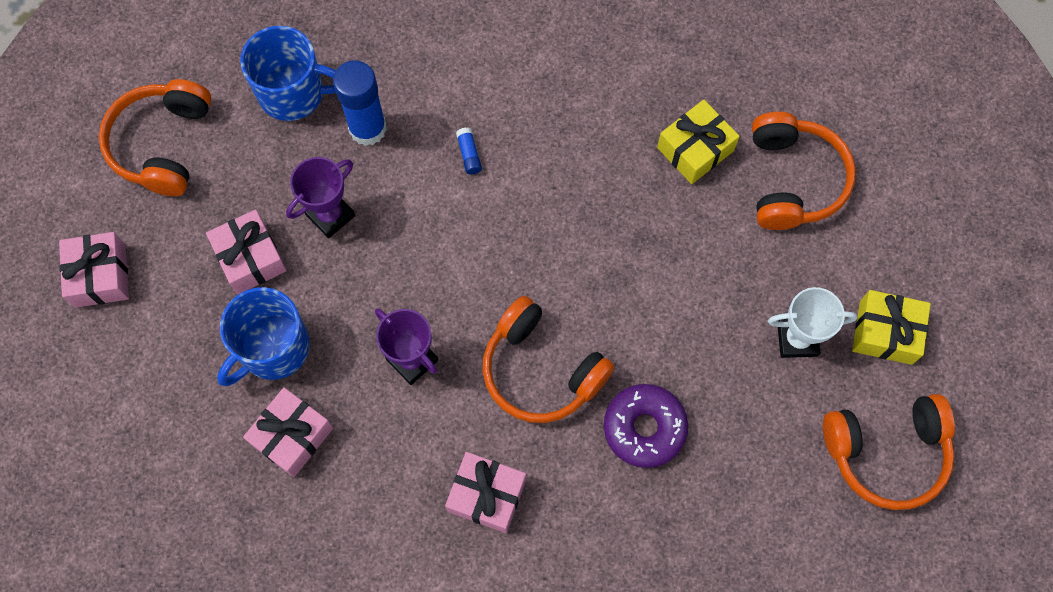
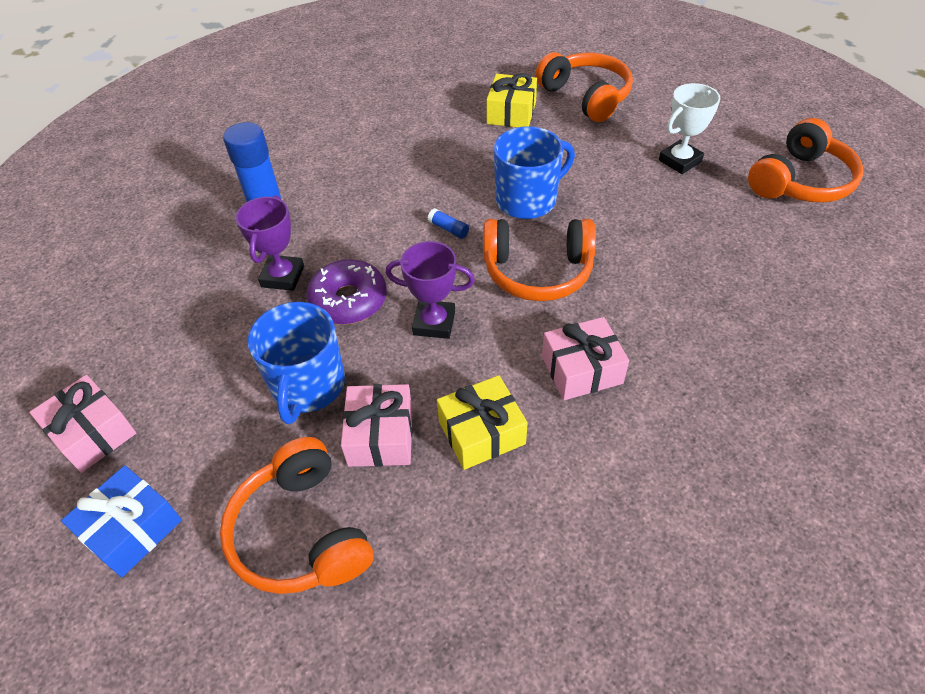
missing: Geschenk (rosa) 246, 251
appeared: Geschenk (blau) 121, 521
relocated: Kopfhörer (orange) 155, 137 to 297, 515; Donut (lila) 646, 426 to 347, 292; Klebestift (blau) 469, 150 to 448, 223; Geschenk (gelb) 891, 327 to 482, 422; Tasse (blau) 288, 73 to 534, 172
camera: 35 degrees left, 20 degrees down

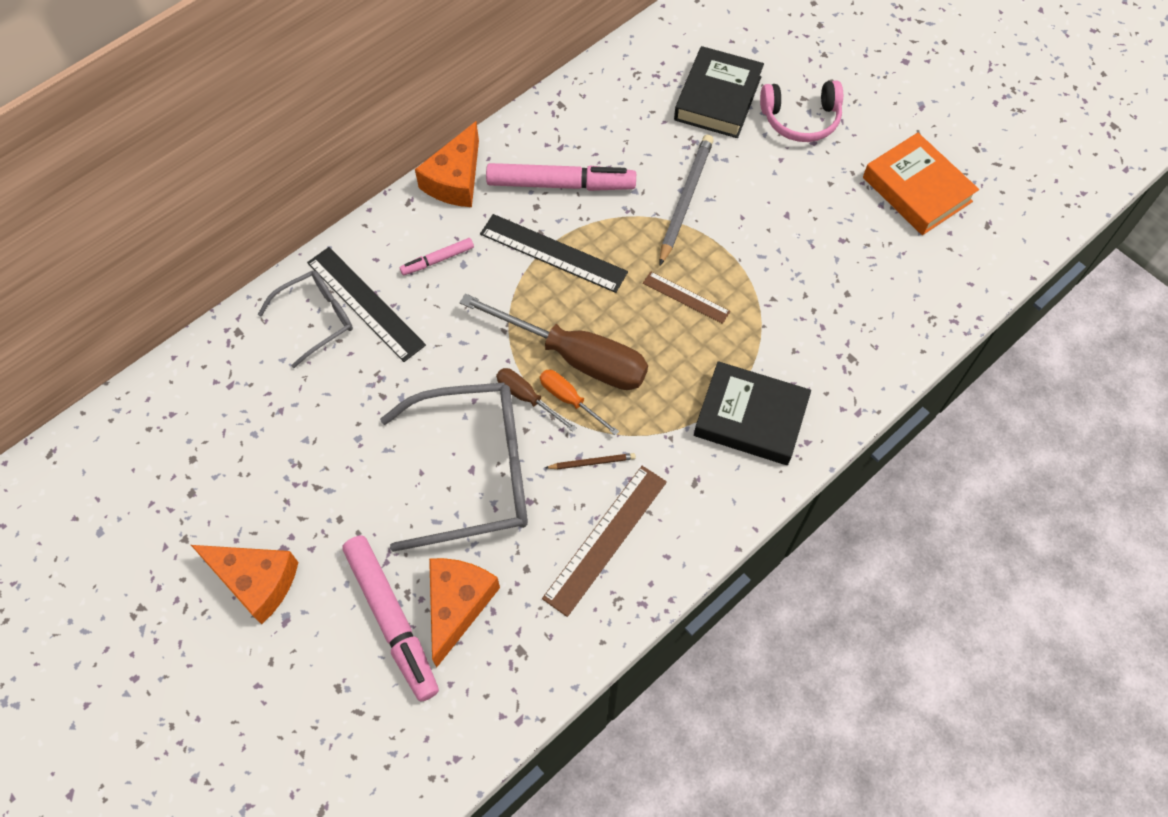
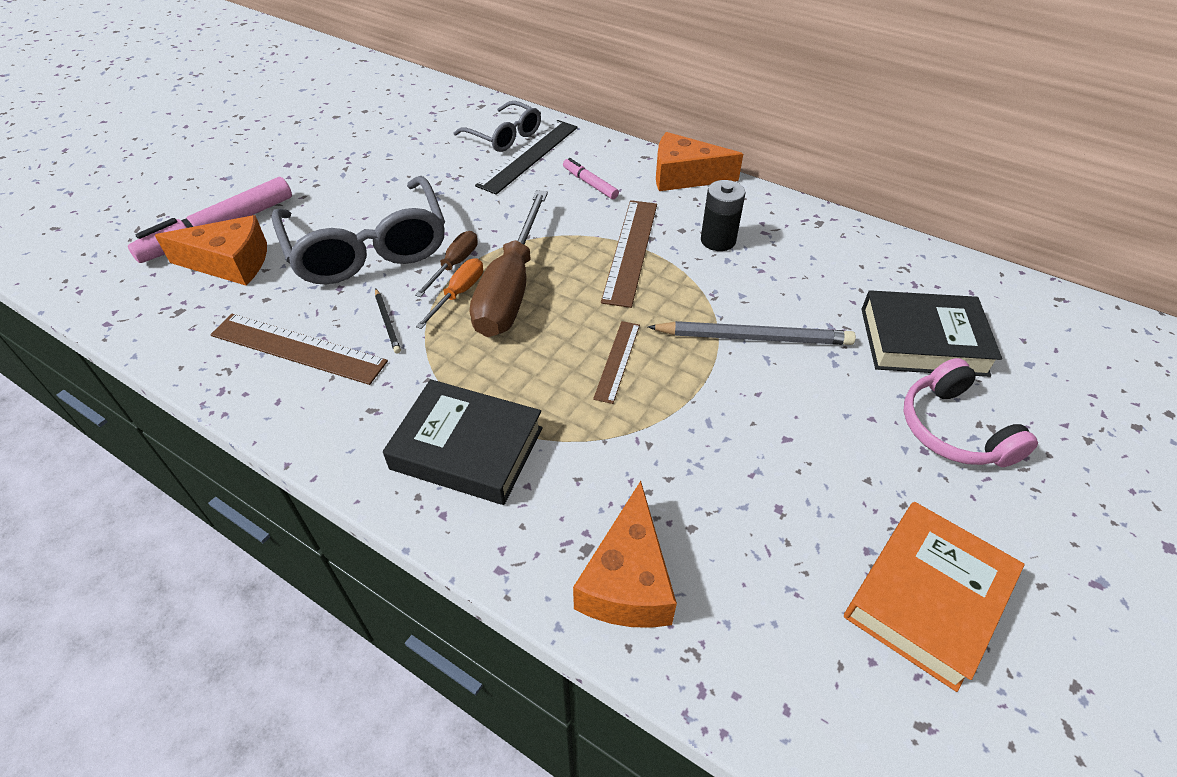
relocated: Käse (orange) 244, 584 to 625, 554
exchanged: Filzstift (rosa) 561, 177 to Batterie (schwarz) 723, 215
colour: Bleistift (braun) 590, 461 to Bleistift (schwarz) 388, 321; Lineal (schwarz) 554, 253 to Lineal (braun) 629, 254
spun: Buch (schwarz) 752, 413 = 463, 442 75 degrees counterclockwise
camera: 75 degrees right, 15 degrees down

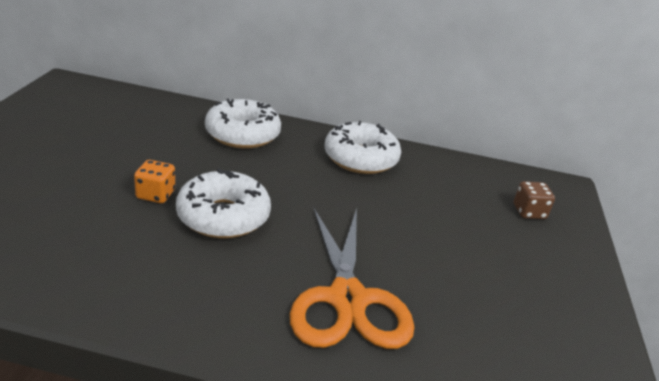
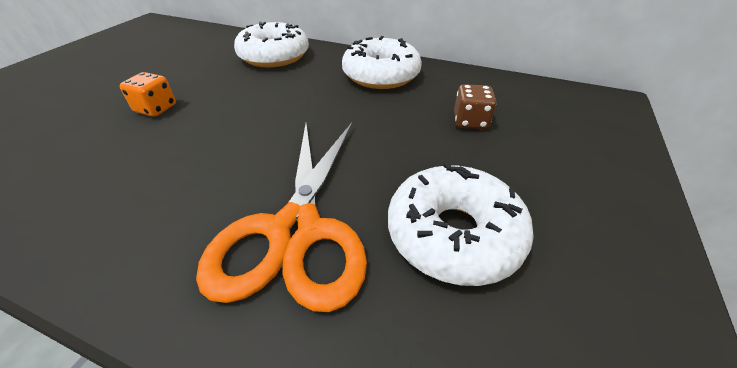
relocated: Donut (weiß) 223, 203 to 461, 224; Spielwürfel (braun) 534, 200 to 475, 106
camera: 15 degrees right, 10 degrees up

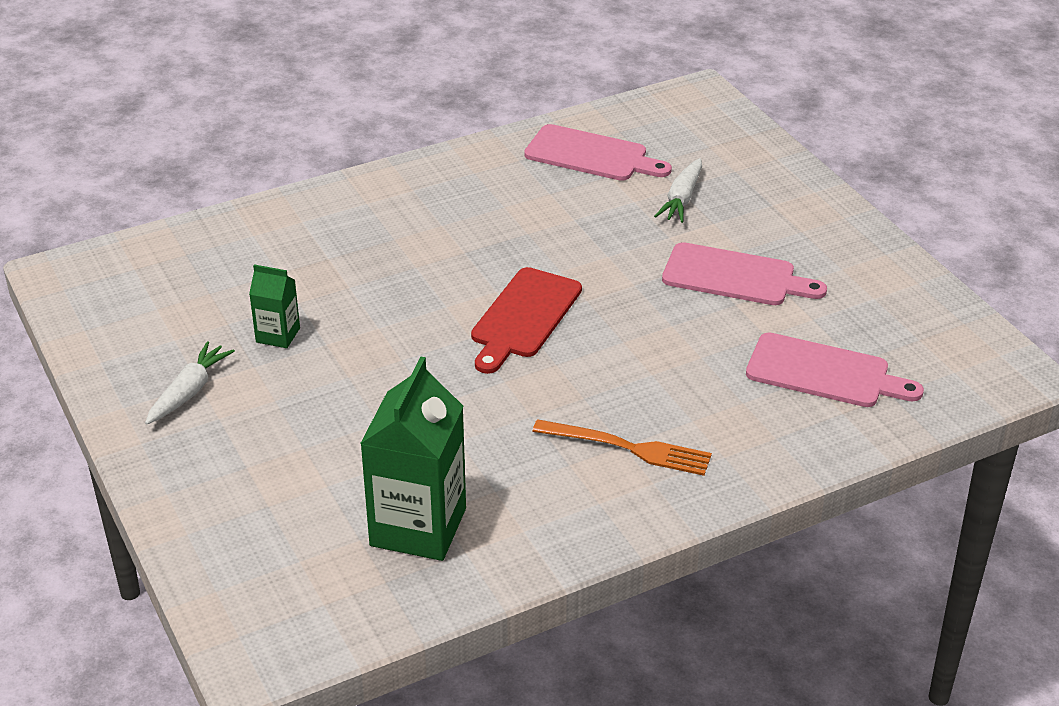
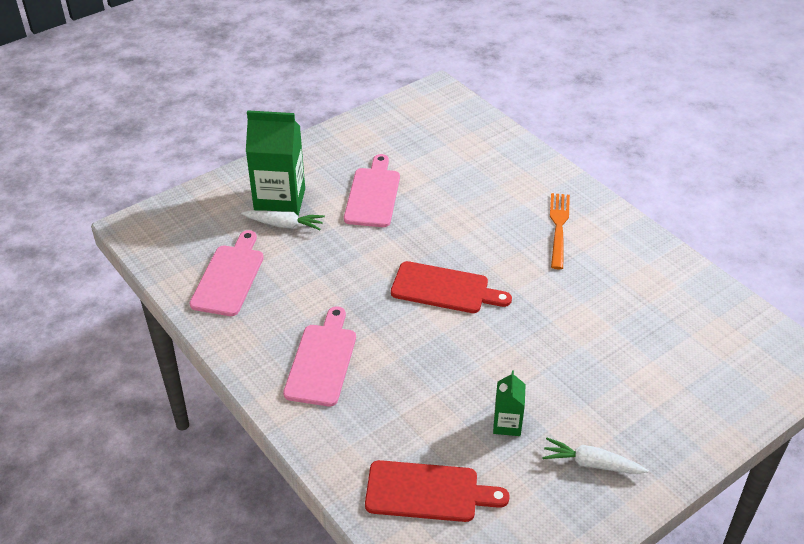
appeared: Schneidebrett (rot) 437, 491
relocated: Getränkekarton (grün) 413, 459 to 275, 163; Schneidebrett (rosa) 835, 370 to 319, 356
camera: 100 degrees left, 5 degrees up

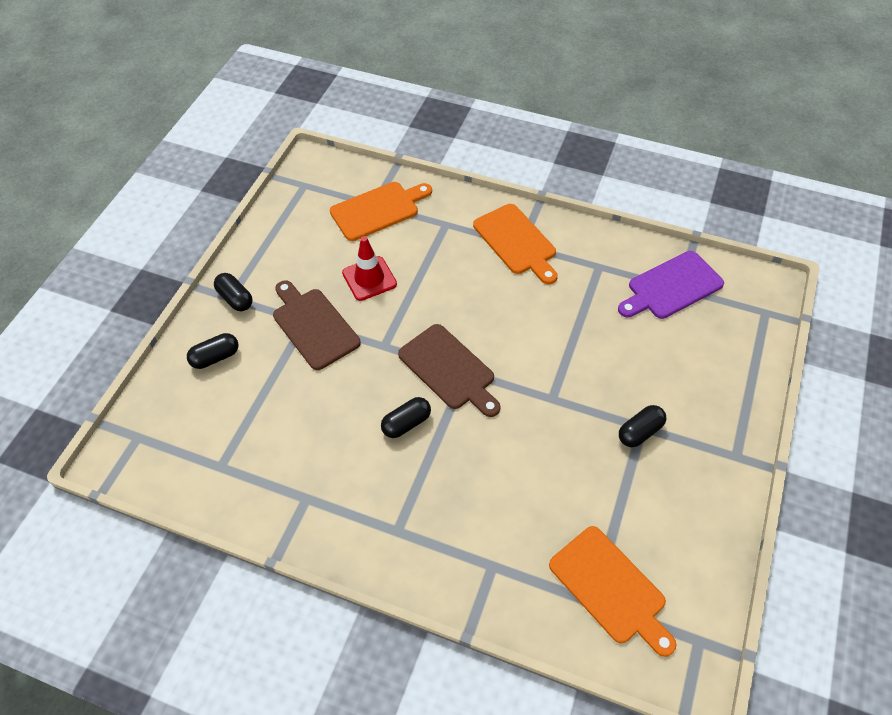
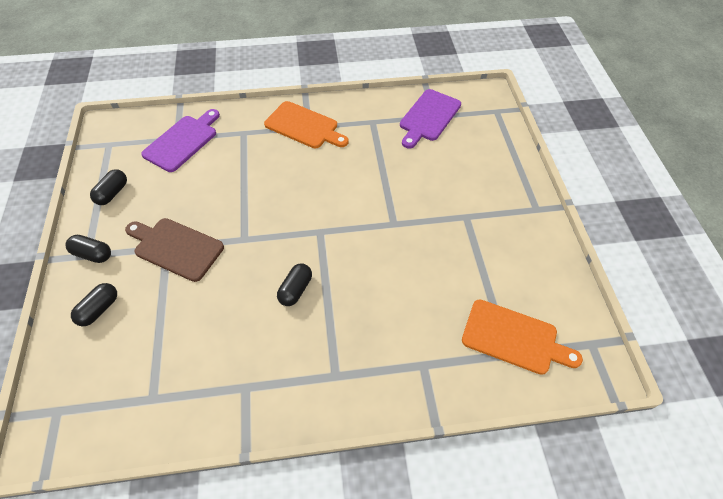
missing: Leitkegel (rot) 369, 268; Schneidebrett (braun) 449, 370
relocated: Kapsel (schwarz) 642, 426 to 108, 187
colour: Schneidebrett (orange) 381, 211 to Schneidebrett (lila) 180, 140
camera: 30 degrees left, 0 degrees up

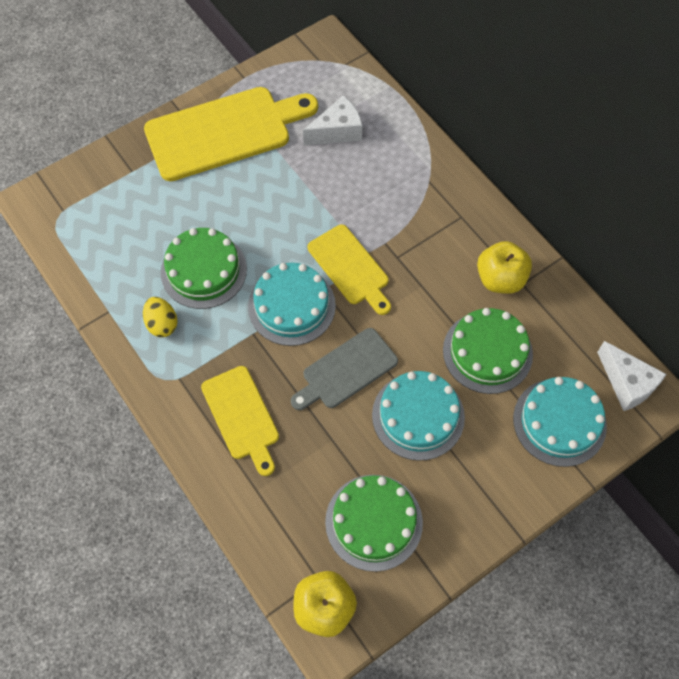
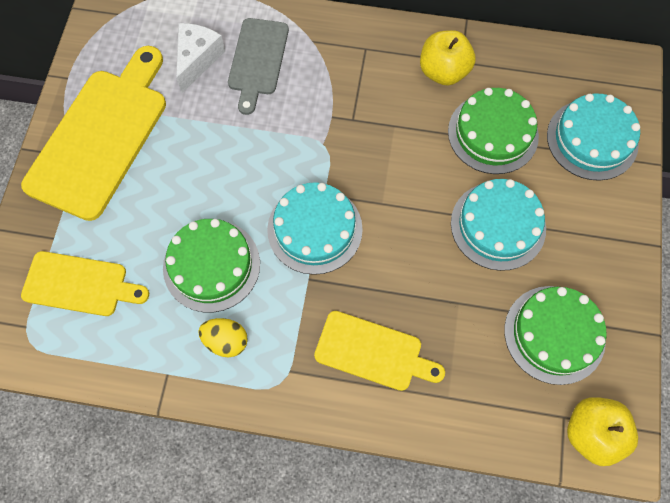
missing: Käse (weiß) 631, 376
relocated: Schneidebrett (gelb) 349, 269 to 85, 283; Schneidebrett (grau) 344, 369 to 258, 66
camera: 45 degrees left, 5 degrees up

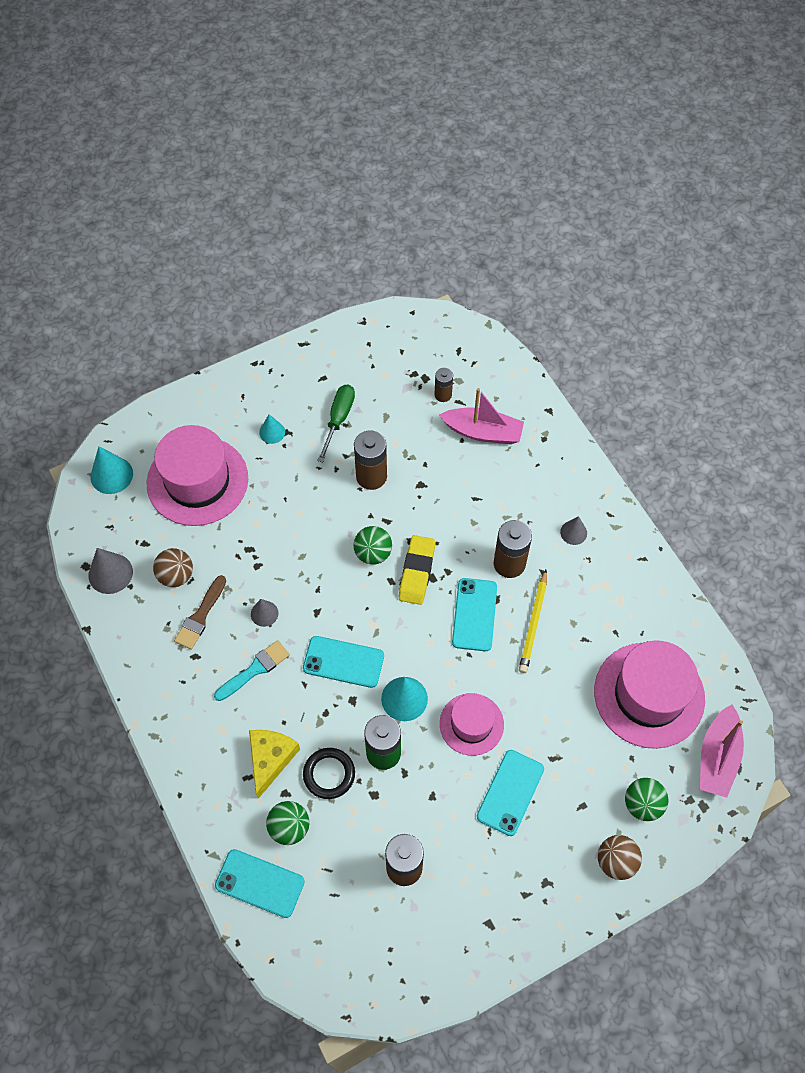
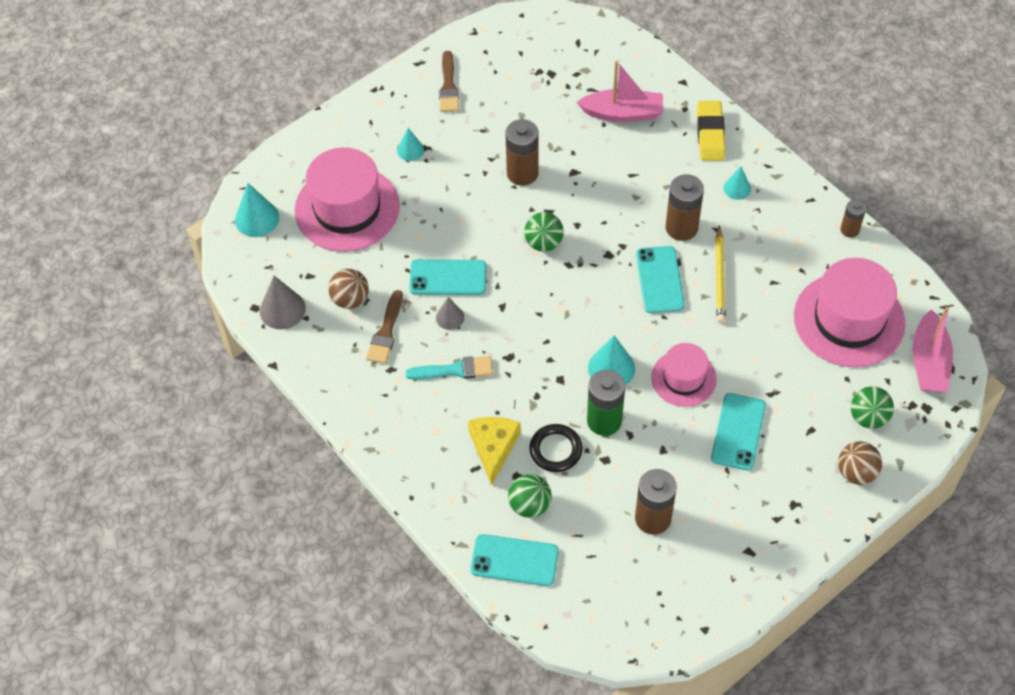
missing: Schraubenzieher (grün) 336, 423
appeared: Pinsel (braun) 449, 81
relocated: Handy (türkis) 343, 662 to 447, 277; Radiergummi (gelb) 417, 570 to 711, 131; Batterie (braun) 444, 385 to 853, 218
colour: Kegel (grau) 573, 530 to Kegel (türkis) 737, 183
spun: Pinsel (türkis) 252, 670 = 449, 368 45 degrees clockwise
camera: 10 degrees left, 5 degrees down

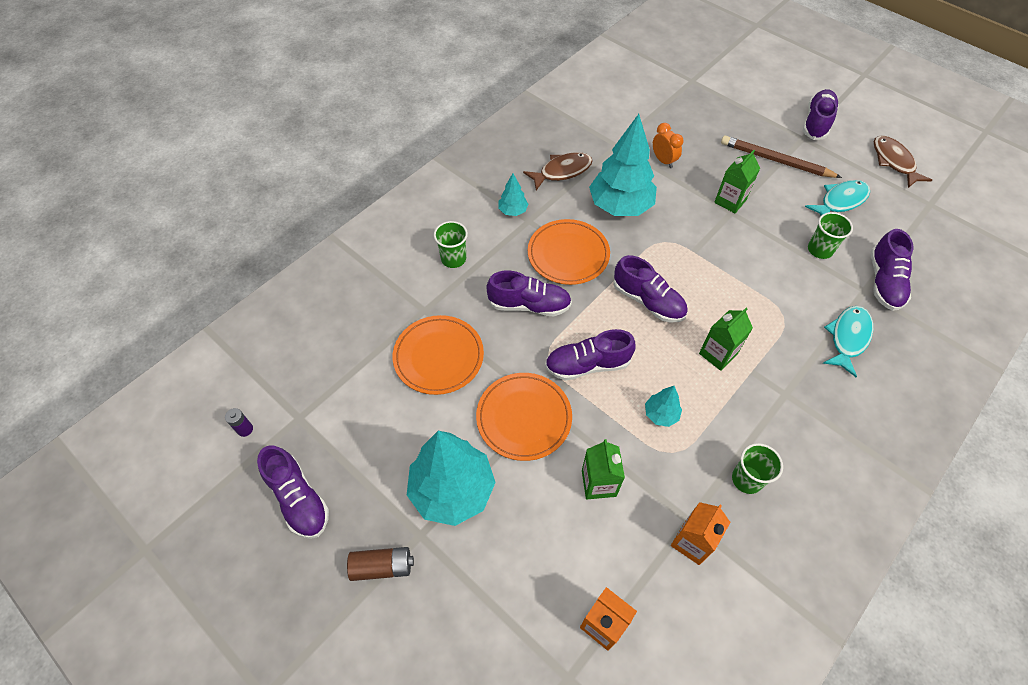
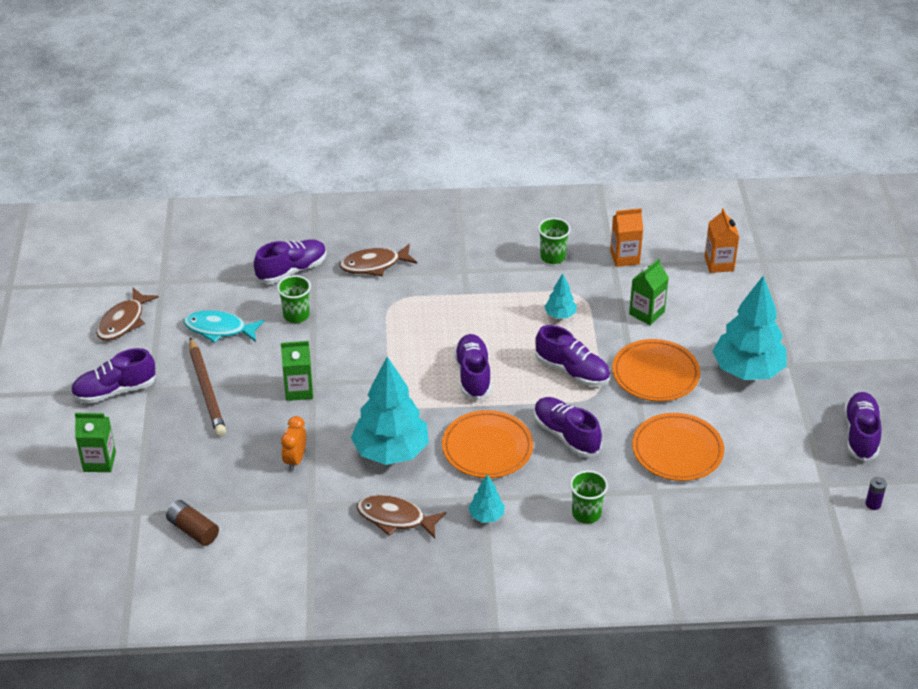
relocated: Getränkekarton (grün) 726, 339 to 95, 442; Batterie (braun) 380, 564 to 192, 523
colour: Fisch (türkis) 848, 341 to Fisch (braun) 378, 260
camera: 135 degrees left, 15 degrees down

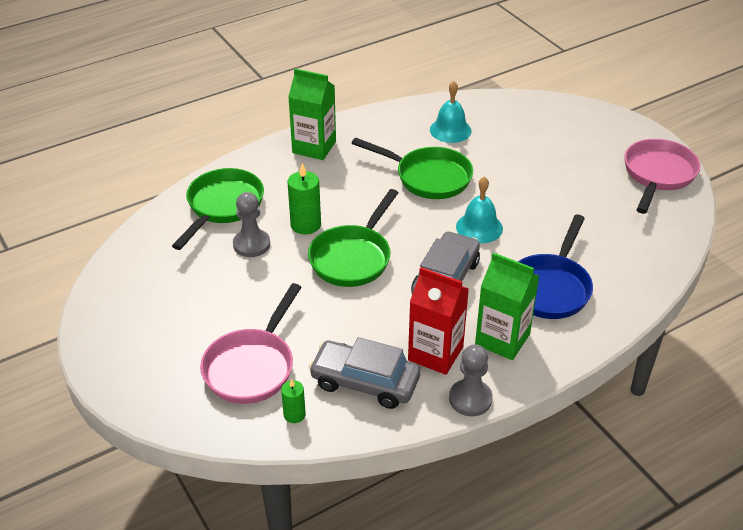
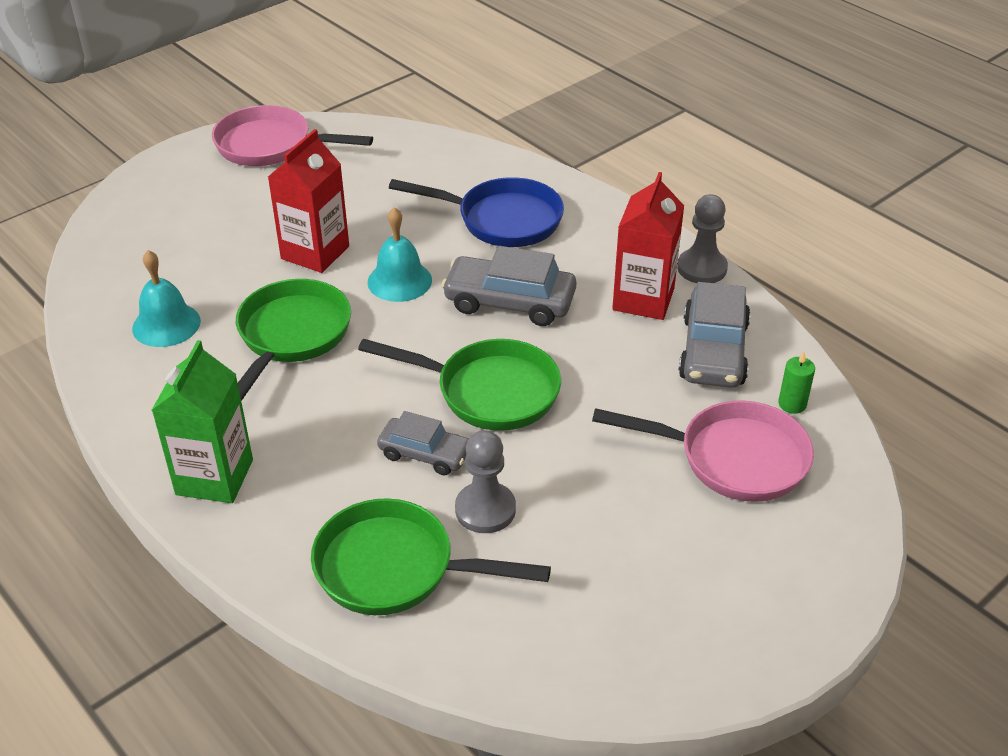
missing: Getränkekarton (grün) 507, 306
appeared: Getränkekarton (rot) 308, 201
exchanged: Kerze (grün) 304, 199 to Auto (grau) 422, 443
camera: 100 degrees left, 0 degrees up

